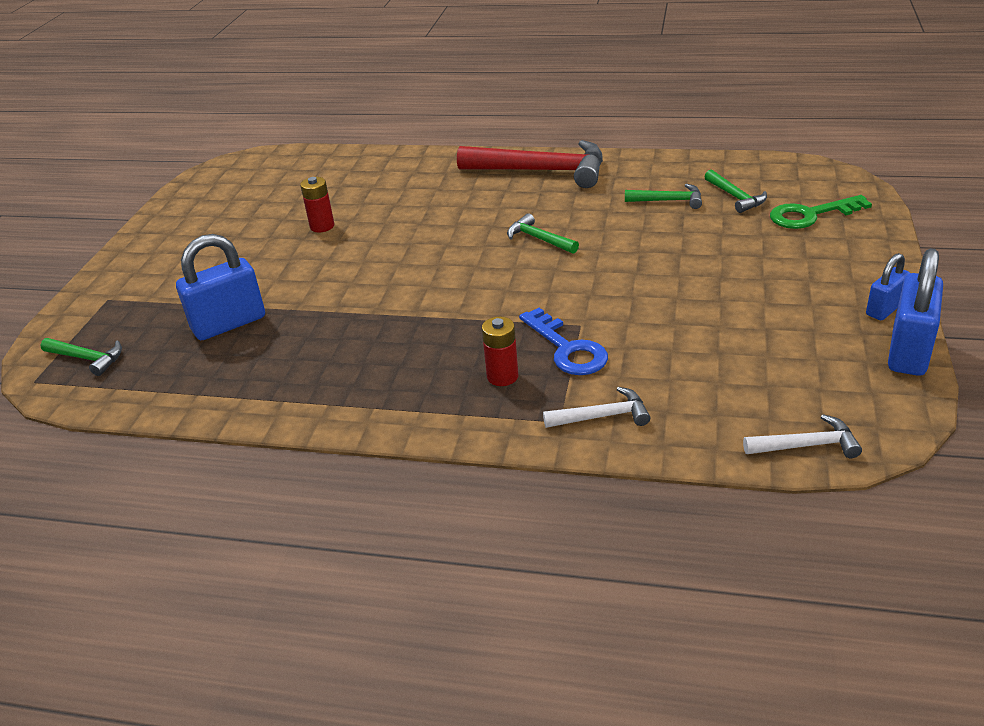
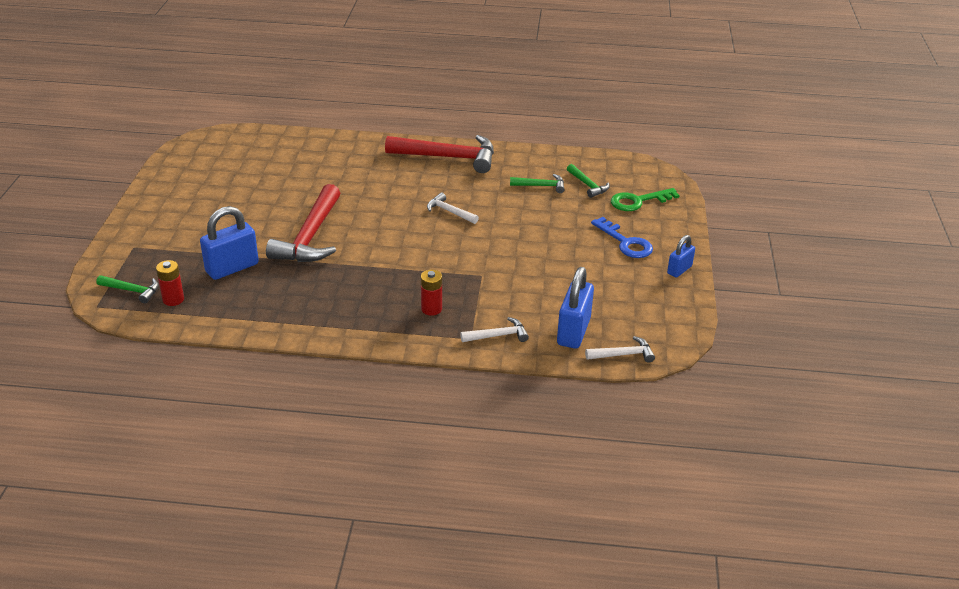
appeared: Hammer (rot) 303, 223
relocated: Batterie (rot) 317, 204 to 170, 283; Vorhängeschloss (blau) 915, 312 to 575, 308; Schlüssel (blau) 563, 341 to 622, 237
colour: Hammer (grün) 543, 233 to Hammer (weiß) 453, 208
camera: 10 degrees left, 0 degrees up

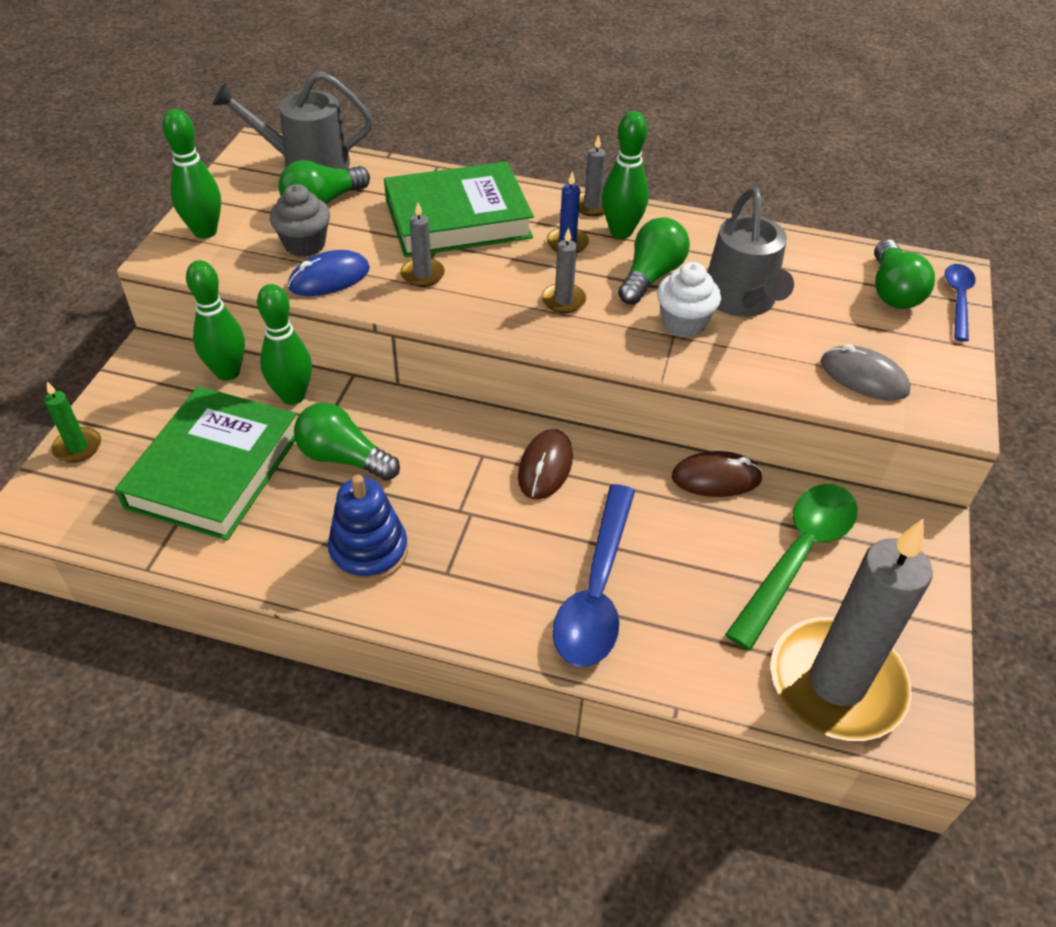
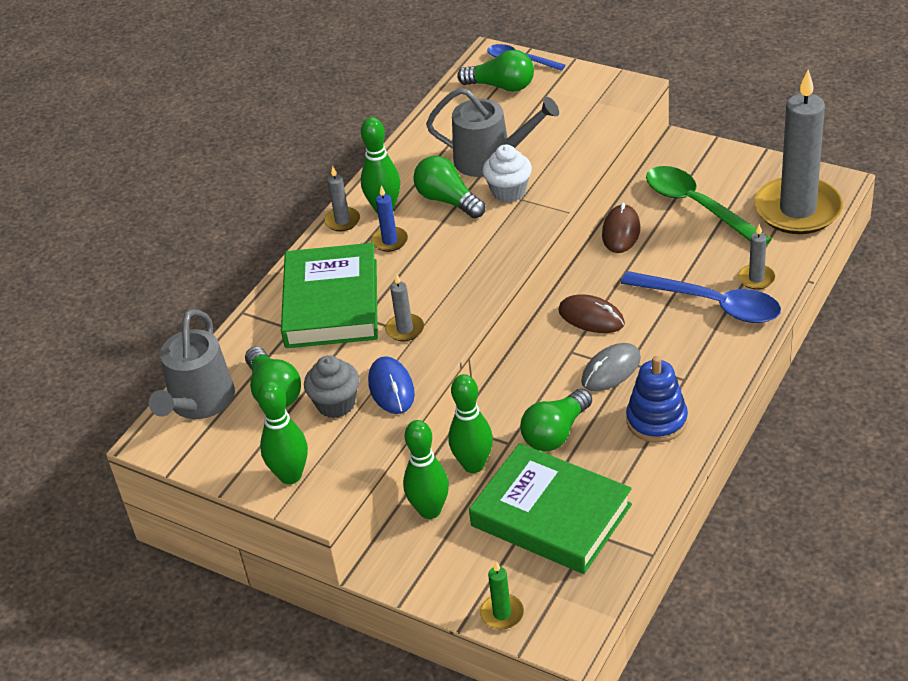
relocated: Computermaus (grau) 866, 372 to 611, 367; Kerze (grau) 563, 270 to 756, 257
camera: 70 degrees left, 5 degrees down

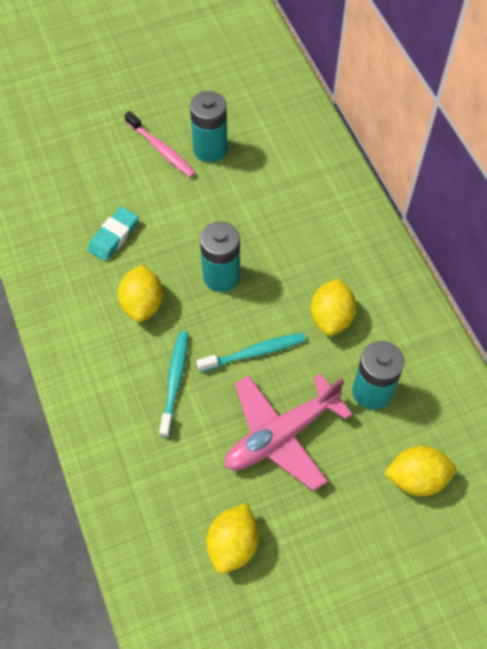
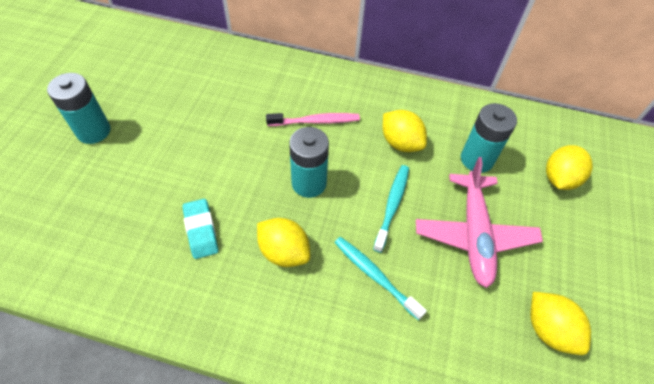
relocated: Batterie (türkis) 209, 126 to 78, 108; Zahnbürste (rosa) 160, 144 to 313, 119
camera: 55 degrees left, 5 degrees down

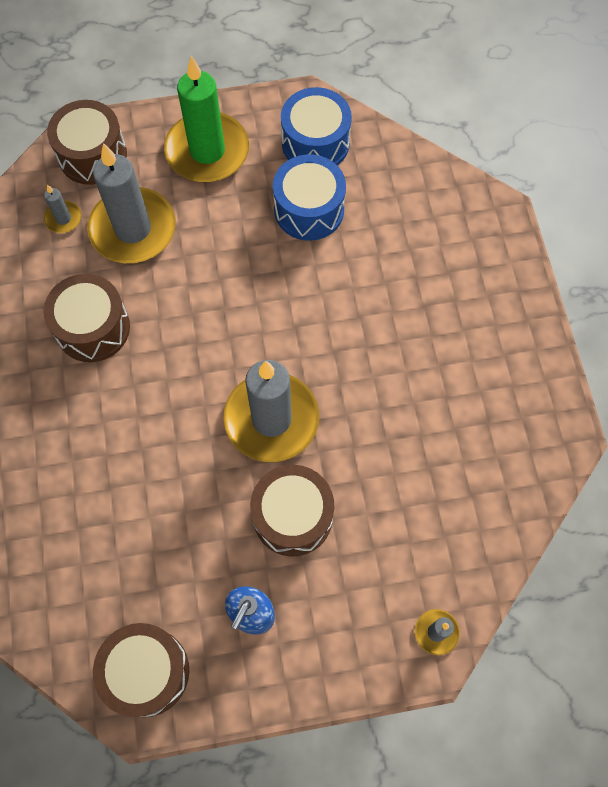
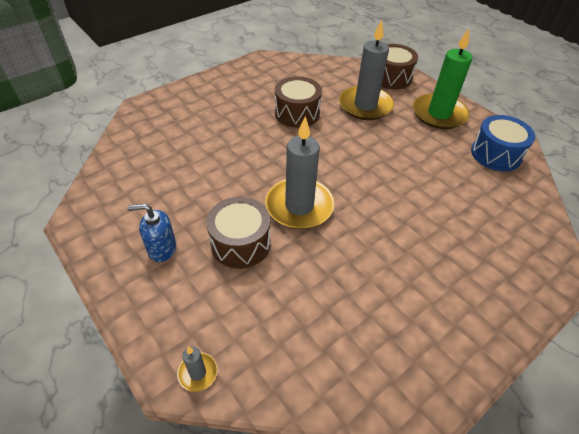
missing: Kerze (grau) 63, 209; Trommel (braun) 141, 670; Trommel (blau) 309, 197
camera: 60 degrees right, 20 degrees down

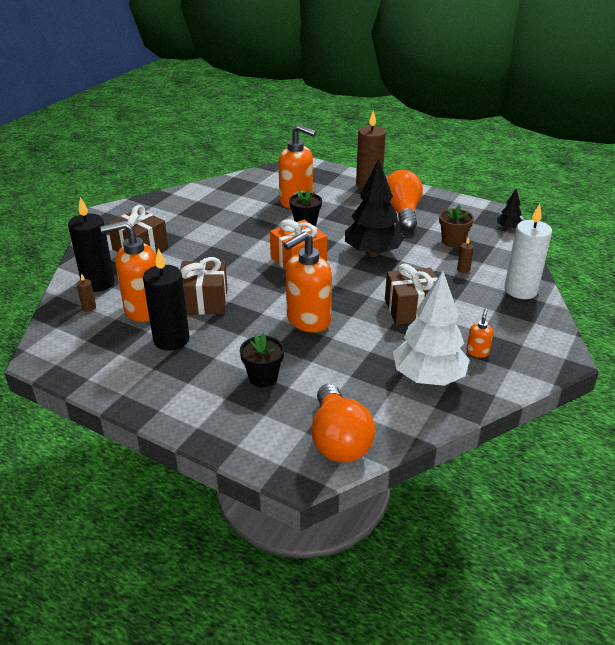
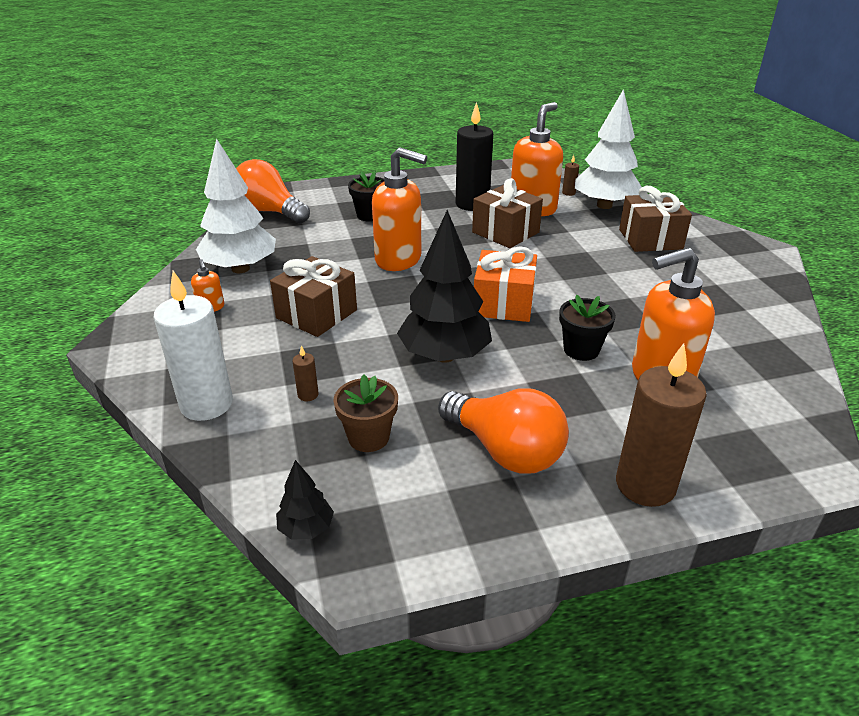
exchanged: Kerze (schwarz) 91, 244 to Baum (weiß) 608, 149
spun: Seifenspender (orange) 308, 282 = 399, 209 105 degrees clockwise
camera: 135 degrees right, 0 degrees up

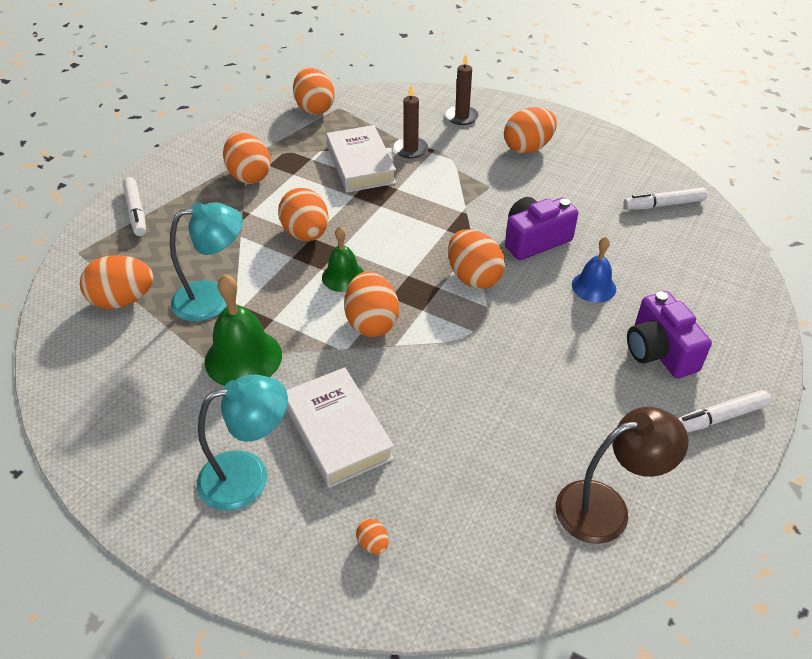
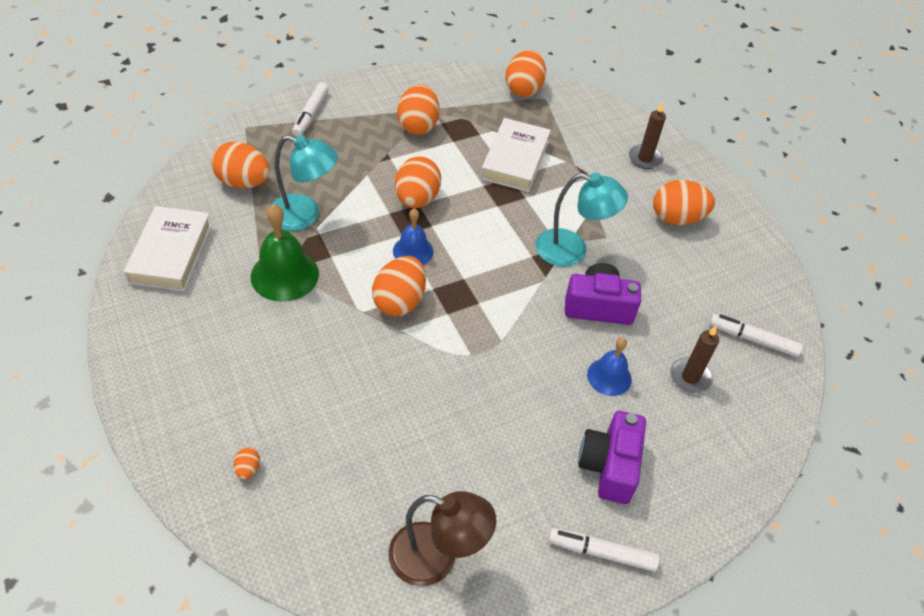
missing: Ei (orange) 476, 259
relocated: Buch (weiß) 340, 427 to 168, 248; Lampe (türkis) 242, 443 to 581, 220; Kerze (braun) 411, 121 to 694, 359
colour: Glocke (grün) 343, 259 to Glocke (blau) 413, 237
camera: 30 degrees right, 5 degrees up

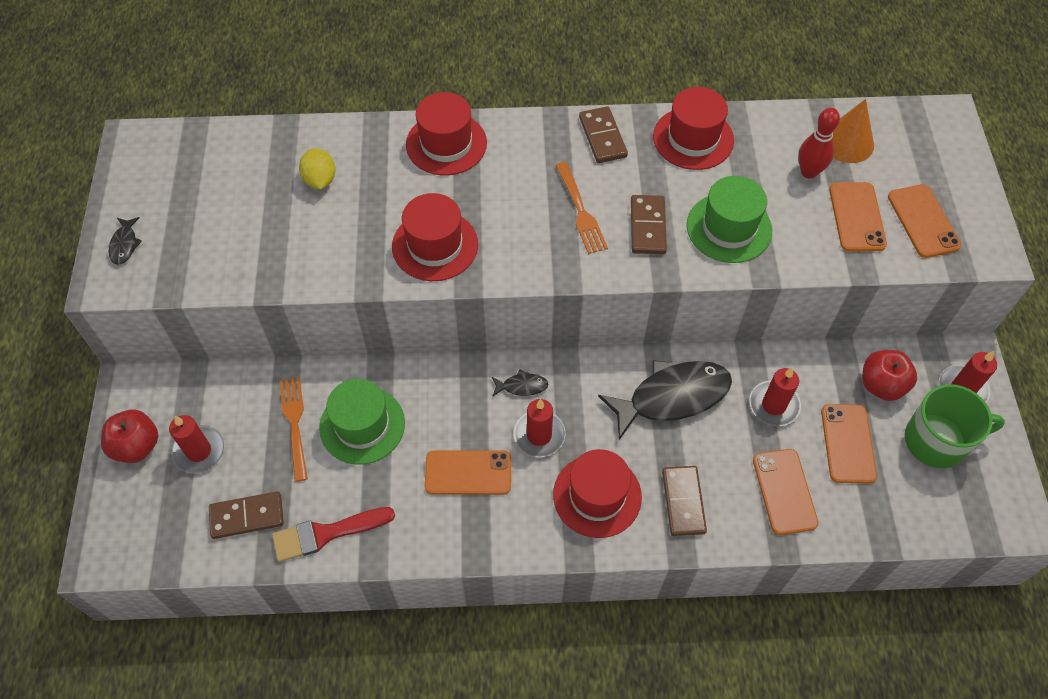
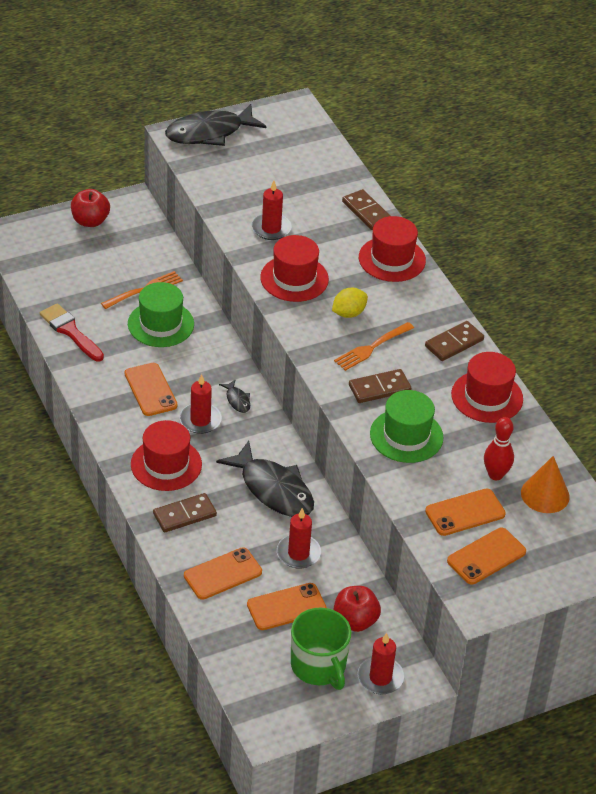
relocated: Kerze (rot) 196, 444 to 271, 210; Zitrone (gelb) 317, 168 to 350, 303; Dominostein (braun) 246, 515 to 366, 209
size: Fisch (schwarz) 125, 241 = 215, 125 x2.34
camera: 65 degrees right, 15 degrees down

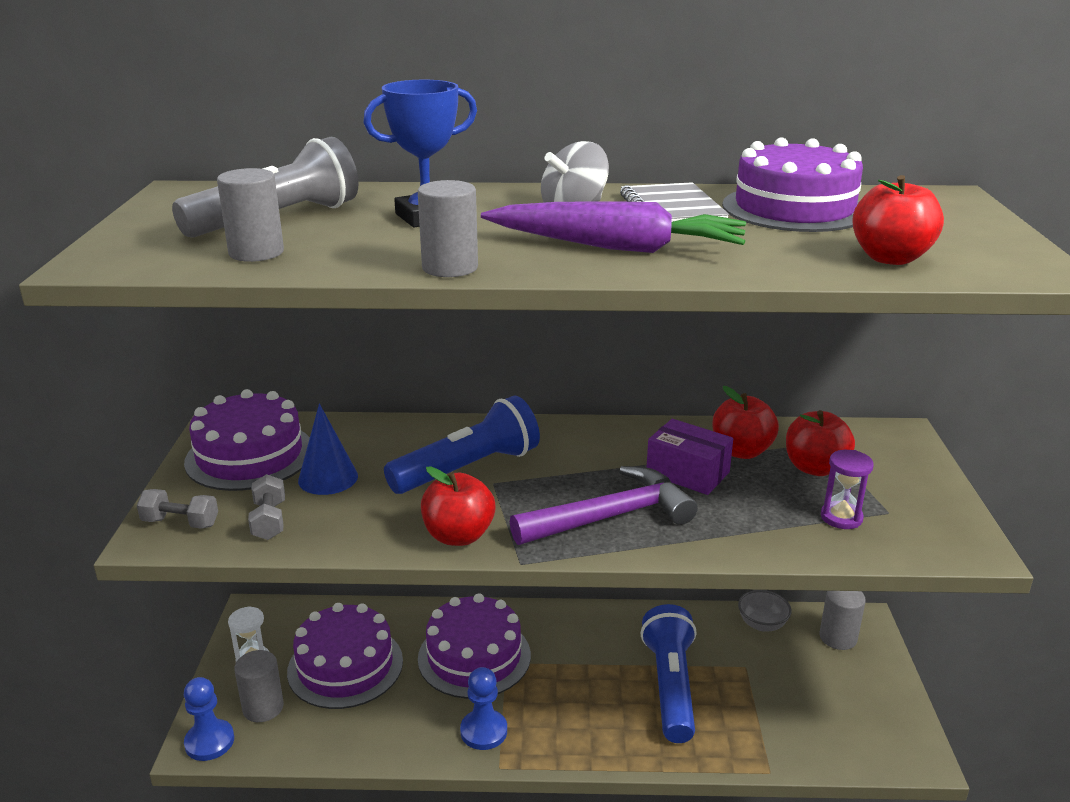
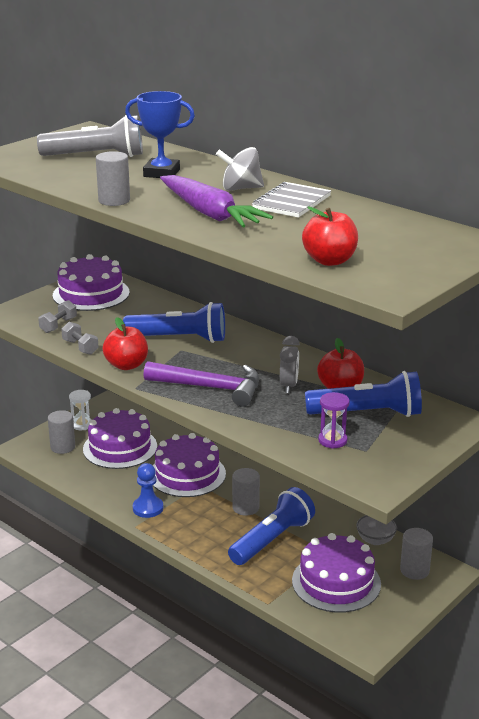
missing: Bauer (blau) 209, 719; Kegel (blau) 328, 449
relocated: Hantel (grau) 177, 509 to 80, 338; Vollzylinder (grau) 250, 215 to 246, 492; Kuchen (lila) 792, 184 to 336, 573
exchanged: Schachtel (lila) 689, 457 to Wecker (grau) 290, 364; Apfel (rot) 820, 443 to Taschenlampe (blau) 363, 394
camera: 40 degrees right, 0 degrees up

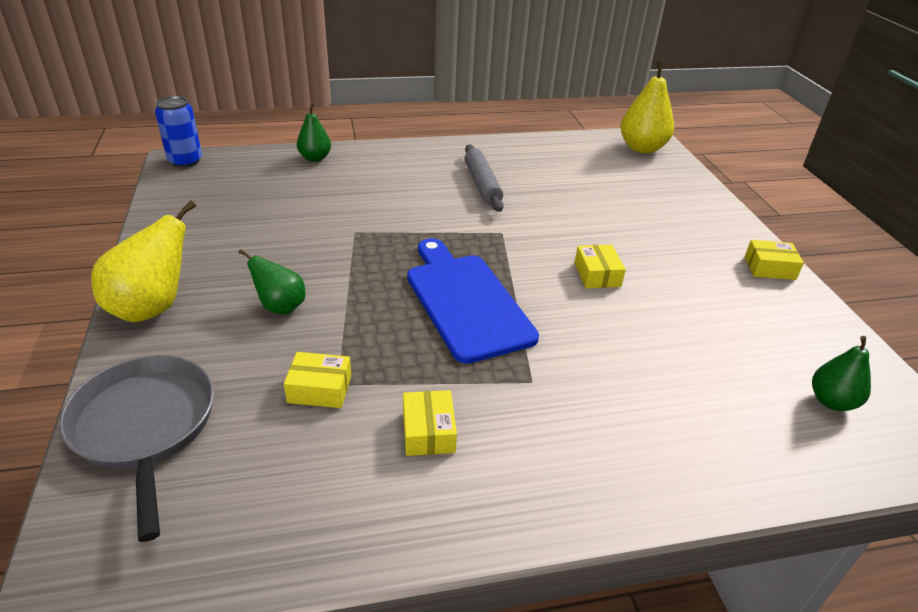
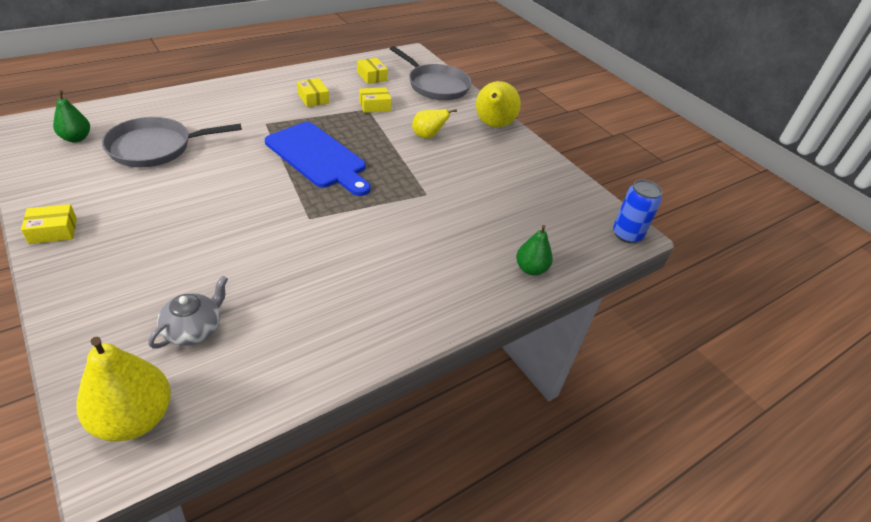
missing: Nudelholz (grau) 484, 178
appeared: Pfanne (grau) 172, 142; Teekanne (grau) 188, 312
relocated: Schachtel (gelb) 600, 266 to 372, 71
colour: Birne (grün) 272, 281 to Birne (gelb) 434, 124
camera: 155 degrees right, 5 degrees up

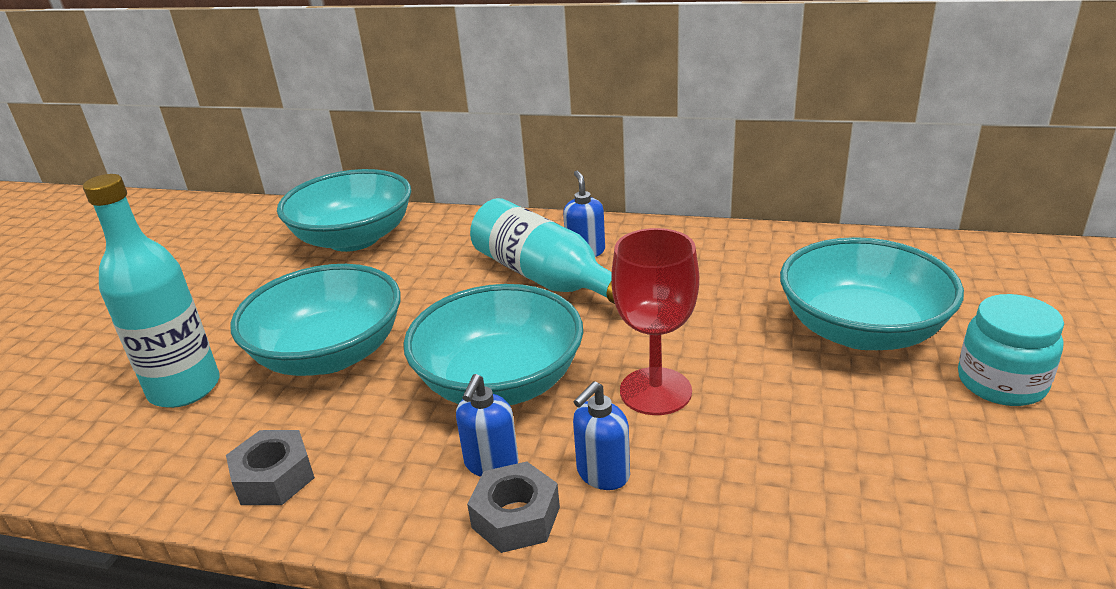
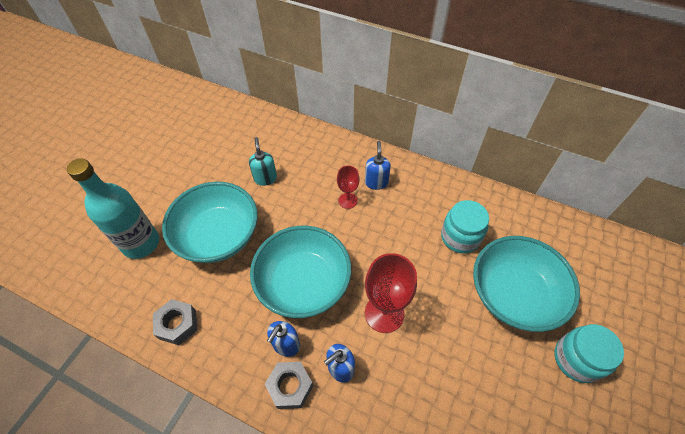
missing: Schüssel (türkis) 344, 210
appeared: Seifenspender (türkis) 263, 161; Einmachglas (türkis) 465, 227
exchanged: Flasche (türkis) 542, 251 to Kelch (rot) 348, 187
camera: 10 degrees right, 25 degrees up

